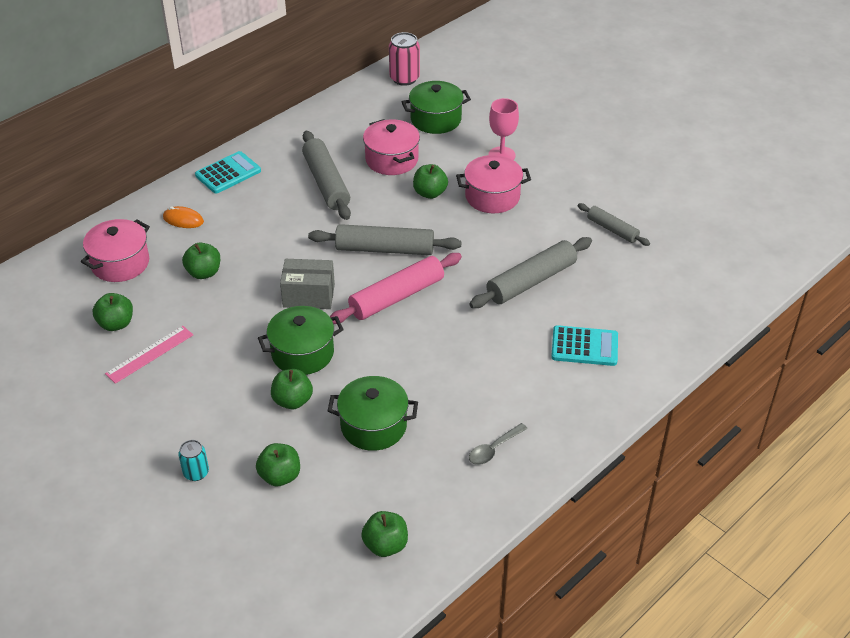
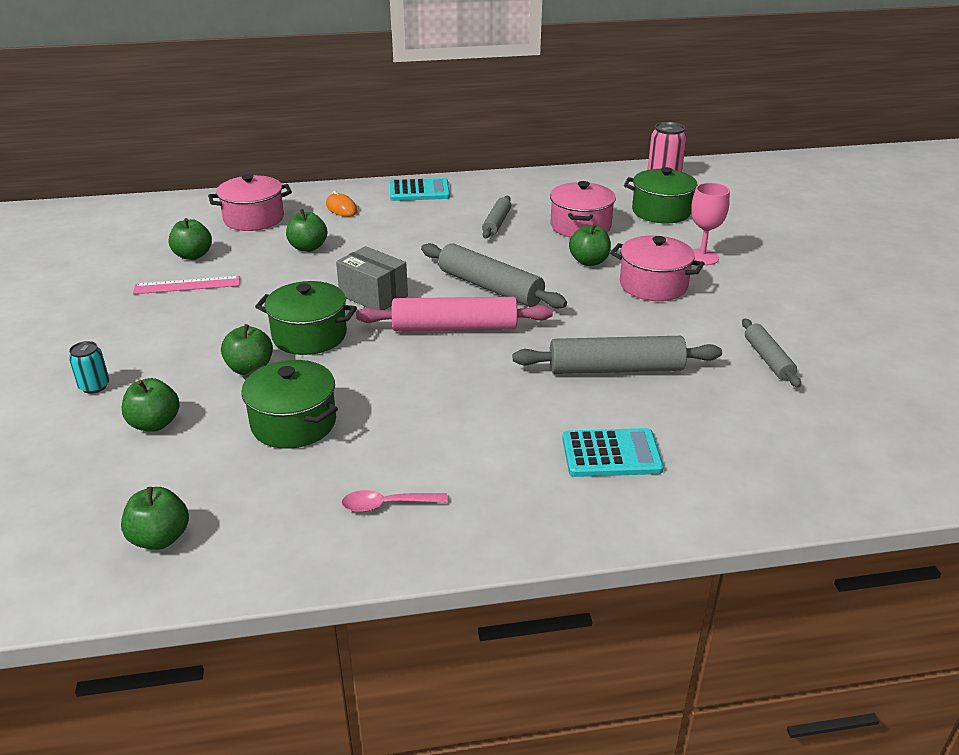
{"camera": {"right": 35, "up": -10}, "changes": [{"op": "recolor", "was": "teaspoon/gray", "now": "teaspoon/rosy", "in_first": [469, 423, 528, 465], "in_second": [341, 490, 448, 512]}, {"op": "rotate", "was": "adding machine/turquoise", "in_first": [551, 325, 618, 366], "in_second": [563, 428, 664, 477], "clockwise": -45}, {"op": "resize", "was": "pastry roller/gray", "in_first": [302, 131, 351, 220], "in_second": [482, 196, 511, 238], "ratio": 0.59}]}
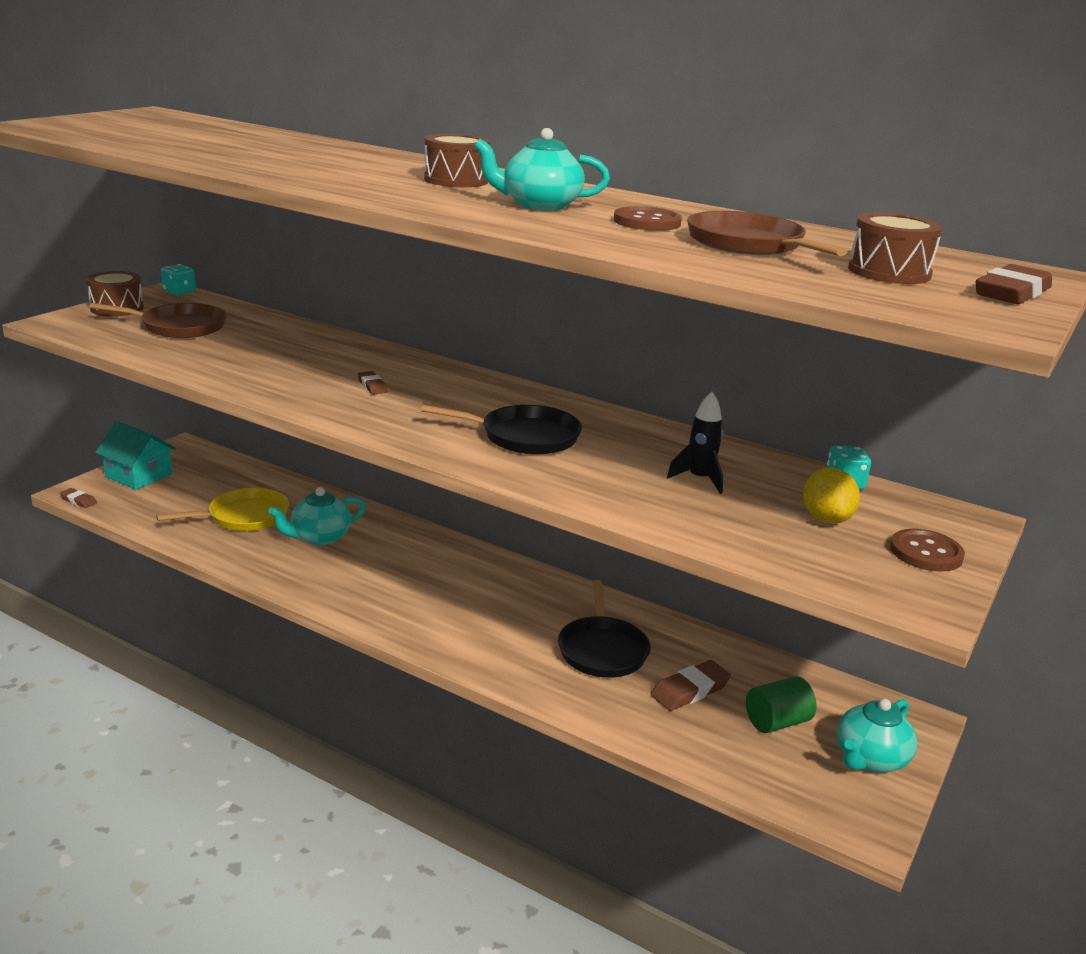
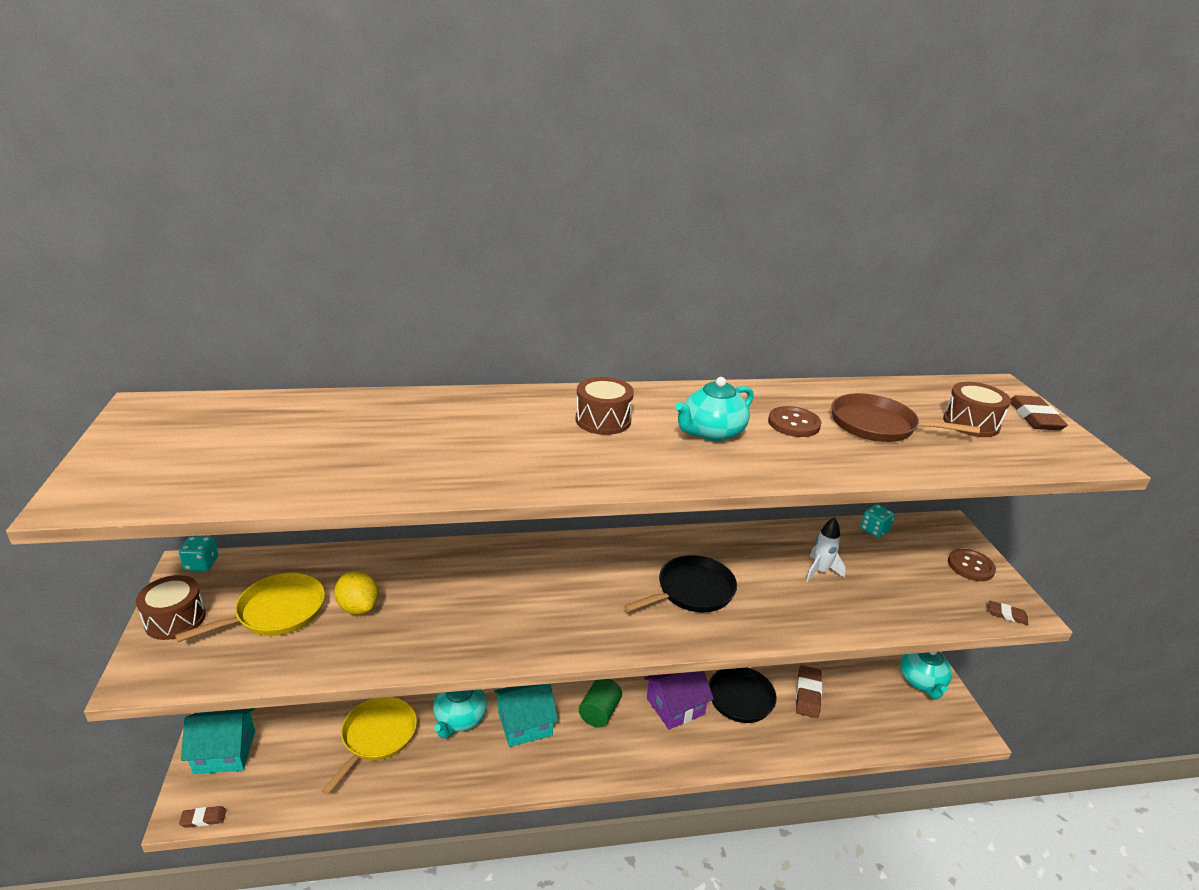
{"camera": {"right": -40, "up": 5}, "changes": [{"op": "insert", "now": "house/turquoise", "in_second": [494, 684, 558, 747]}, {"op": "insert", "now": "house/violet", "in_second": [644, 671, 714, 730]}, {"op": "move", "was": "pencil eraser/russet", "in_first": [357, 371, 388, 395], "in_second": [989, 600, 1028, 625]}, {"op": "move", "was": "cylinder shape/leaf-green", "in_first": [746, 676, 817, 733], "in_second": [579, 679, 622, 728]}, {"op": "move", "was": "citrus fruit/yellow", "in_first": [803, 468, 860, 524], "in_second": [334, 571, 379, 615]}, {"op": "recolor", "was": "frying pan/russet", "now": "frying pan/yellow", "in_first": [89, 303, 227, 338], "in_second": [175, 573, 325, 642]}, {"op": "recolor", "was": "spaceship/jet-black", "now": "spaceship/white", "in_first": [667, 392, 723, 494], "in_second": [806, 517, 846, 582]}]}
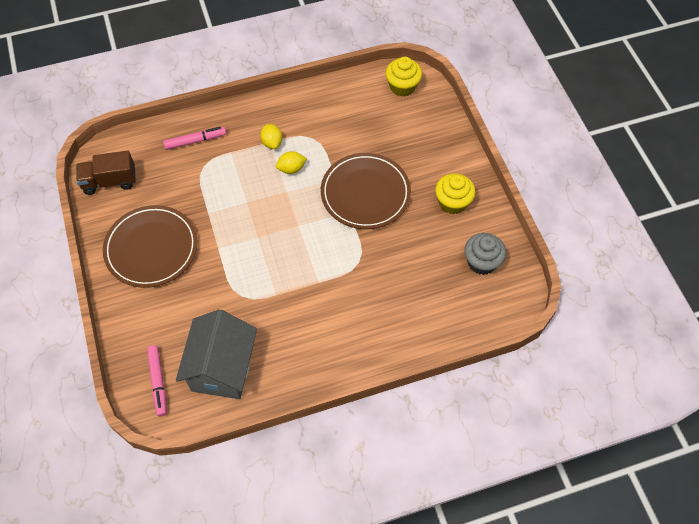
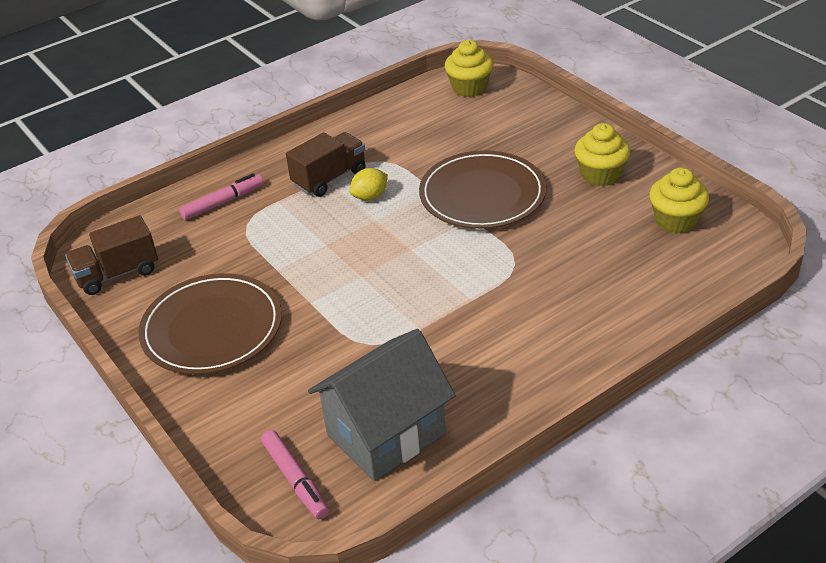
{"camera": {"right": -15, "up": -20}, "changes": [{"op": "replace", "was": "citrus fruit/yellow", "now": "truck/russet", "in_first": [260, 124, 282, 149], "in_second": [286, 132, 366, 197]}, {"op": "recolor", "was": "cupcake/gray", "now": "cupcake/yellow", "in_first": [464, 233, 506, 275], "in_second": [649, 168, 709, 234]}, {"op": "rotate", "was": "house/gray", "in_first": [176, 309, 257, 399], "in_second": [308, 329, 456, 481], "clockwise": 60}]}
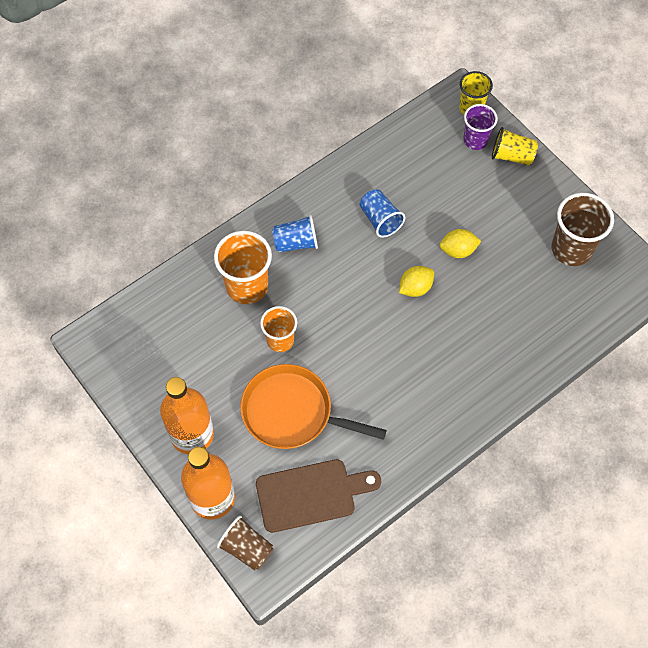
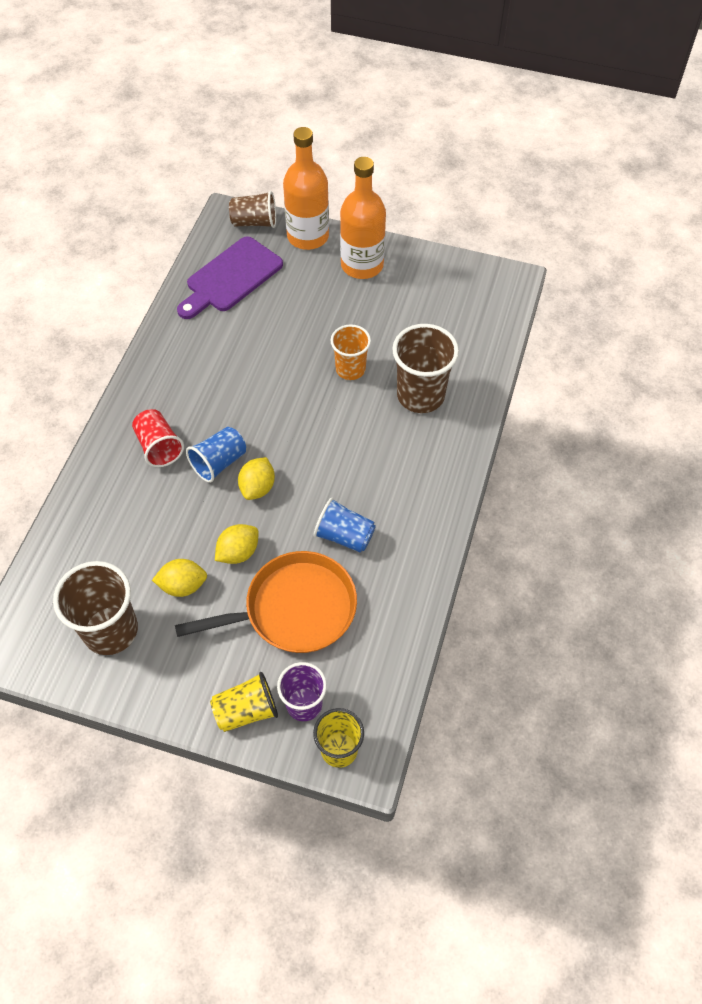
{"camera": {"right": 145, "up": -5}, "changes": [{"op": "insert", "now": "beaker/scarlet", "in_second": [132, 409, 184, 467]}, {"op": "insert", "now": "citrus fruit/yellow", "in_second": [152, 559, 207, 597]}, {"op": "move", "was": "frying pan/orange", "in_first": [240, 364, 387, 449], "in_second": [175, 551, 357, 653]}, {"op": "move", "was": "beaker/blue", "in_first": [272, 215, 318, 252], "in_second": [186, 427, 246, 483]}, {"op": "recolor", "was": "beaker/orange", "now": "beaker/russet", "in_first": [214, 231, 272, 304], "in_second": [392, 324, 459, 413]}, {"op": "recolor", "was": "chopping board/russet", "now": "chopping board/violet", "in_first": [256, 459, 381, 533], "in_second": [177, 237, 283, 319]}]}
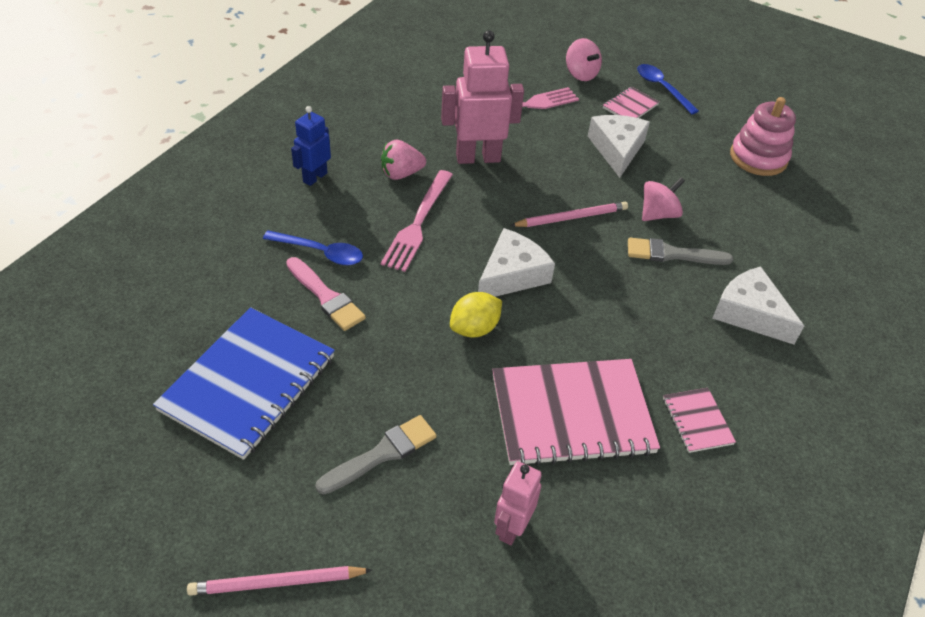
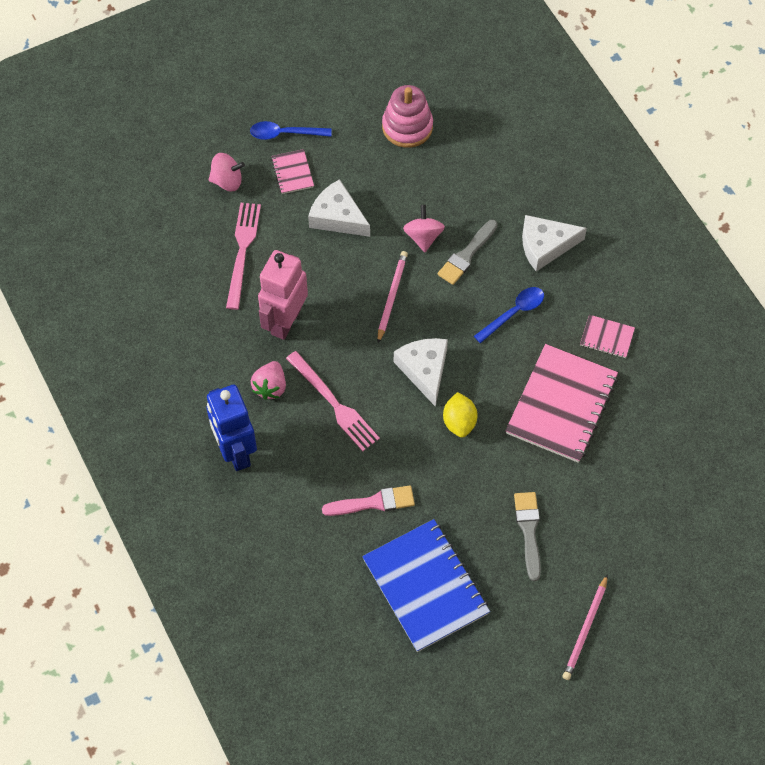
{"camera": {"right": -55, "up": 15}, "changes": [{"op": "delete", "was": "robot figure/rosy", "in_first": [494, 461, 542, 545]}, {"op": "move", "was": "teaspoon/blue", "in_first": [263, 230, 363, 265], "in_second": [474, 287, 544, 343]}, {"op": "resize", "was": "robot figure/blue", "in_first": [291, 106, 331, 186], "in_second": [206, 384, 257, 471], "ratio": 1.72}]}
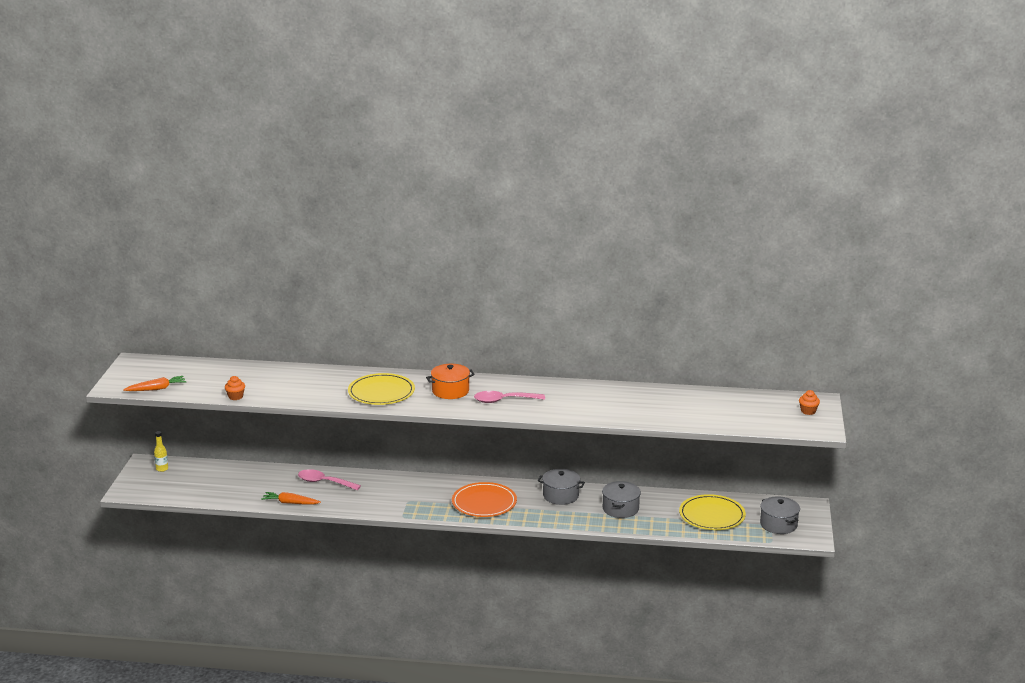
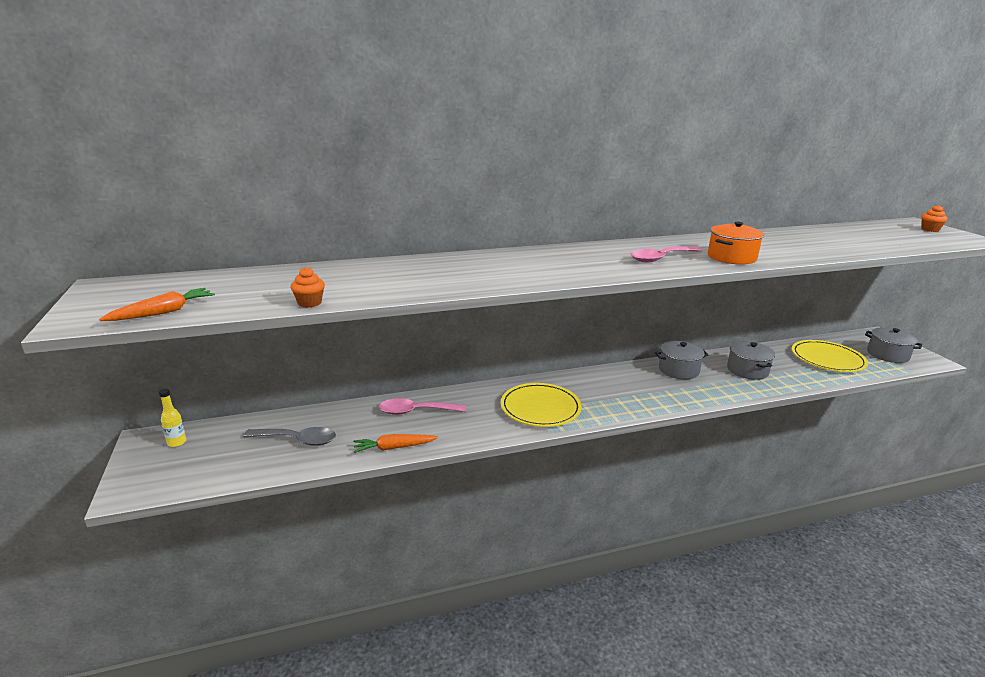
{"camera": {"right": -25, "up": 0}, "changes": [{"op": "delete", "was": "flat dish/orange", "in_first": [452, 482, 517, 517]}, {"op": "insert", "now": "teaspoon/gray", "in_second": [243, 427, 336, 446]}, {"op": "move", "was": "flat dish/yellow", "in_first": [348, 373, 415, 405], "in_second": [500, 383, 582, 427]}, {"op": "move", "was": "cooking pot/orange", "in_first": [426, 364, 475, 399], "in_second": [708, 222, 764, 265]}]}
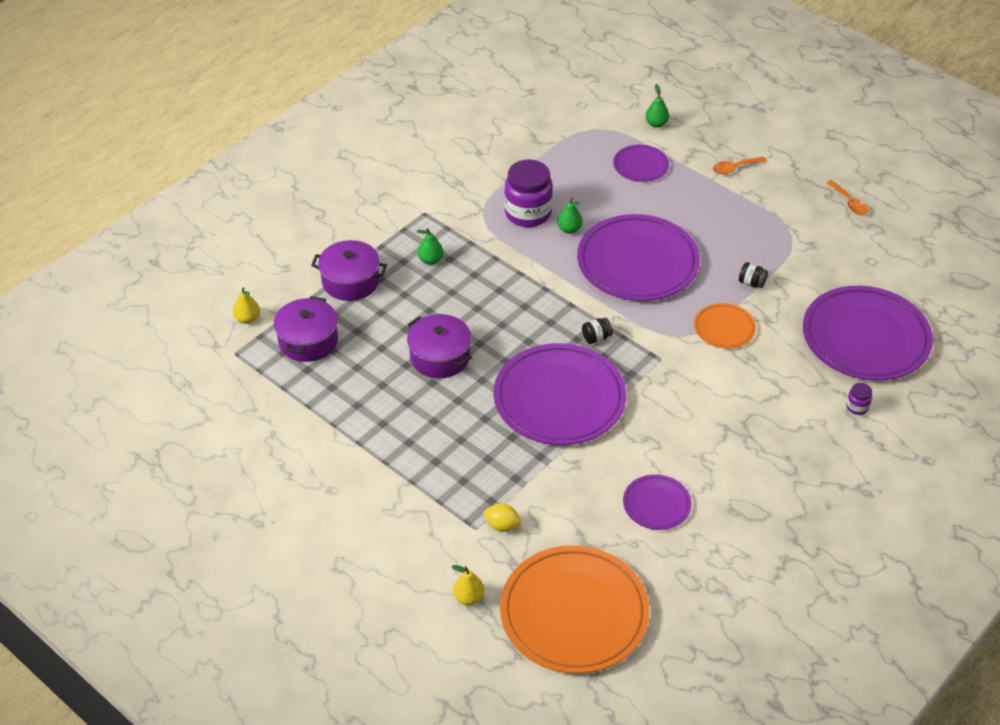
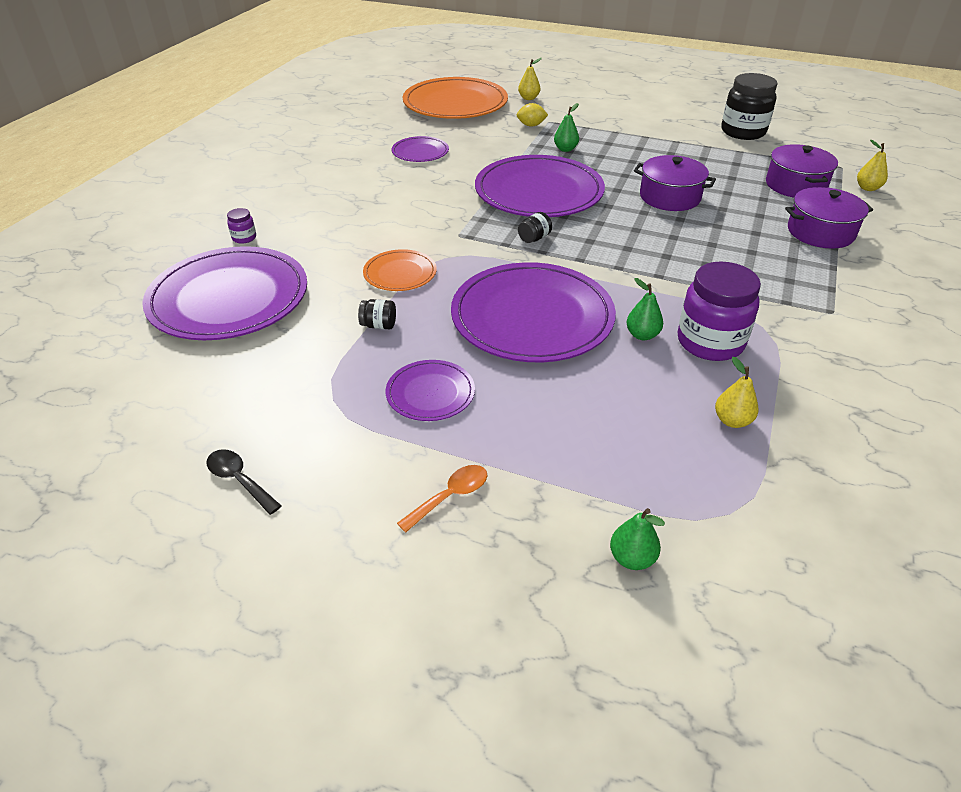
{"camera": {"right": 160, "up": -5}, "changes": [{"op": "insert", "now": "pear fruit/yellow", "in_second": [715, 357, 759, 428]}, {"op": "insert", "now": "preserve jar/jet-black", "in_second": [721, 73, 778, 140]}, {"op": "move", "was": "pear fruit/leaf-green", "in_first": [416, 228, 444, 265], "in_second": [554, 103, 579, 152]}, {"op": "move", "was": "flat dish/violet", "in_first": [613, 145, 669, 182], "in_second": [386, 360, 475, 421]}, {"op": "recolor", "was": "teaspoon/orange", "now": "teaspoon/jet-black", "in_first": [826, 180, 869, 215], "in_second": [207, 449, 281, 515]}]}
